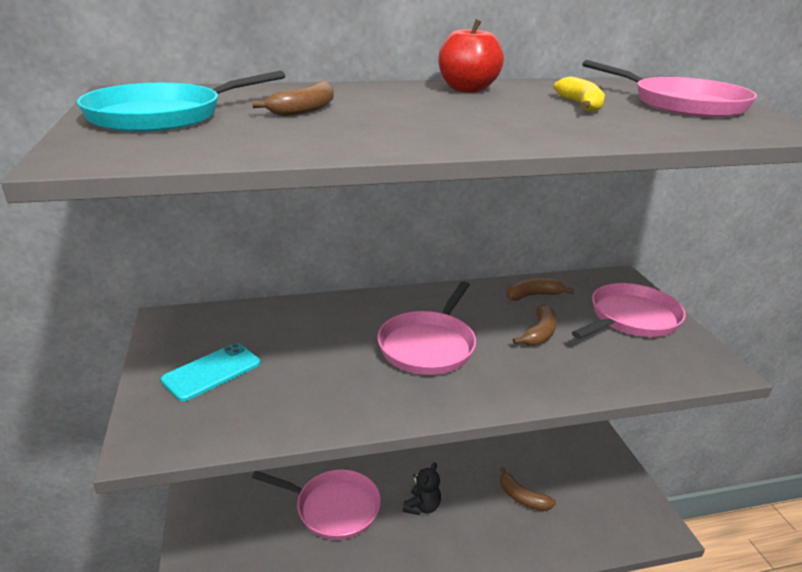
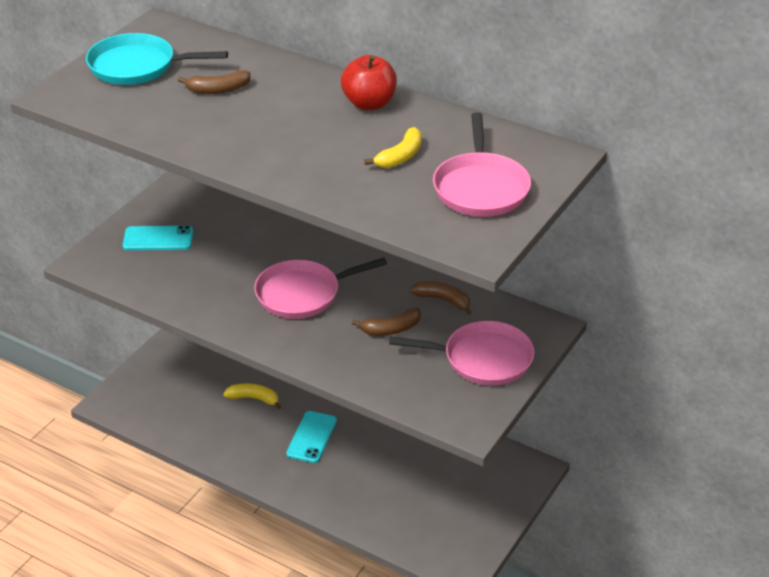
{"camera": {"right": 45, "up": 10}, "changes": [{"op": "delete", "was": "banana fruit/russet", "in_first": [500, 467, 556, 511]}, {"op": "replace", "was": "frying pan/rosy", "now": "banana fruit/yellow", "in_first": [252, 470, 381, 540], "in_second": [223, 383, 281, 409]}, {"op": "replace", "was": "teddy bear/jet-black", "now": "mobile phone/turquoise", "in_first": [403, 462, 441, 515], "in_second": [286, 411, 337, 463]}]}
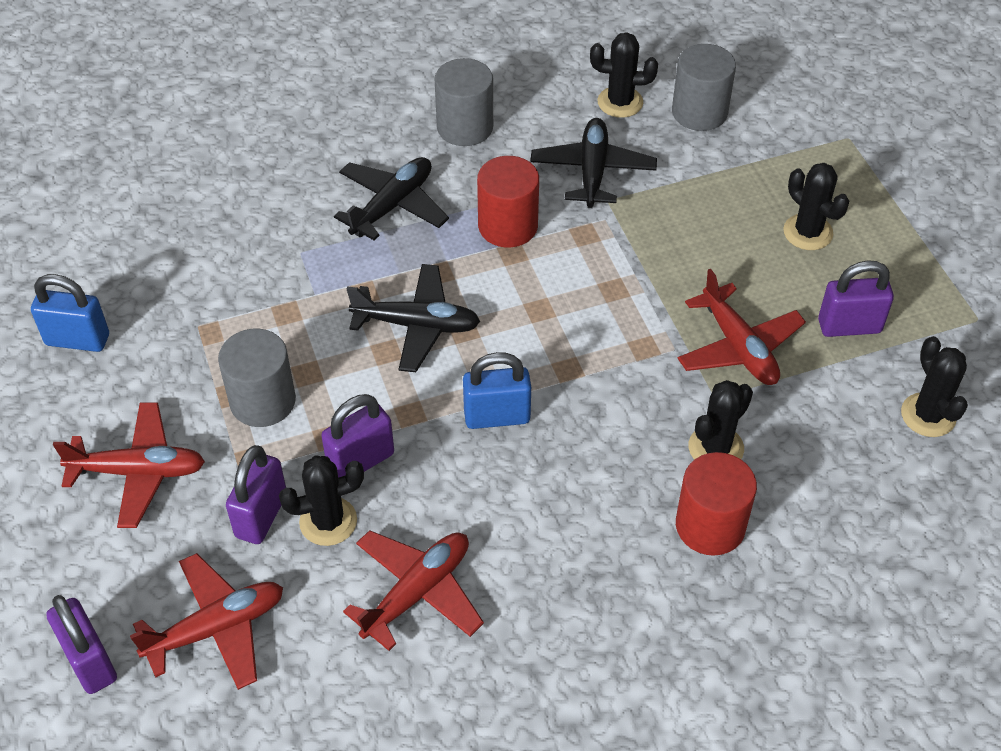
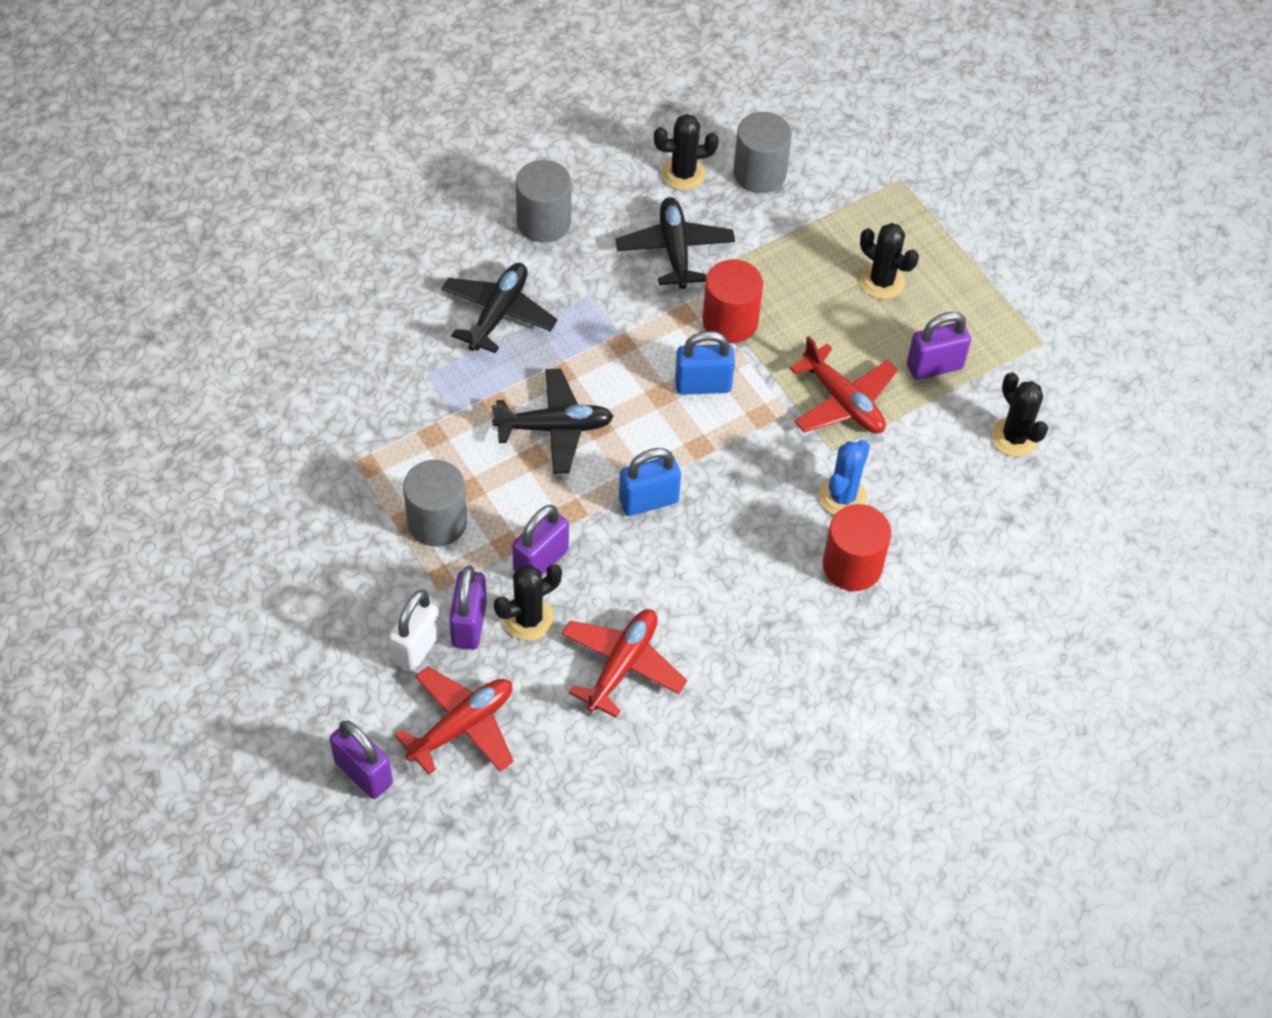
{"camera": {"right": -15, "up": 5}, "changes": [{"op": "delete", "was": "toy plane/scarlet", "in_first": [53, 403, 205, 528]}, {"op": "insert", "now": "lock/white", "in_second": [388, 590, 443, 672]}, {"op": "move", "was": "lock/blue", "in_first": [31, 274, 109, 352], "in_second": [675, 331, 735, 395]}, {"op": "move", "was": "cylinder shape/scarlet", "in_first": [477, 156, 539, 248], "in_second": [702, 259, 763, 343]}, {"op": "recolor", "was": "saguaro cactus/jet-black", "now": "saguaro cactus/blue", "in_first": [688, 380, 753, 460], "in_second": [819, 440, 870, 515]}]}
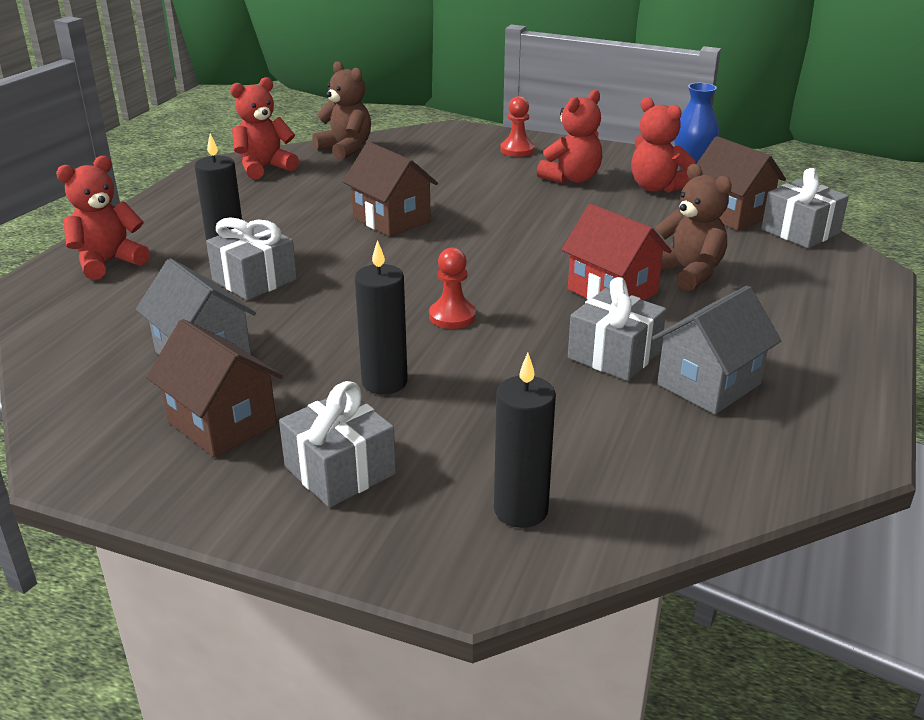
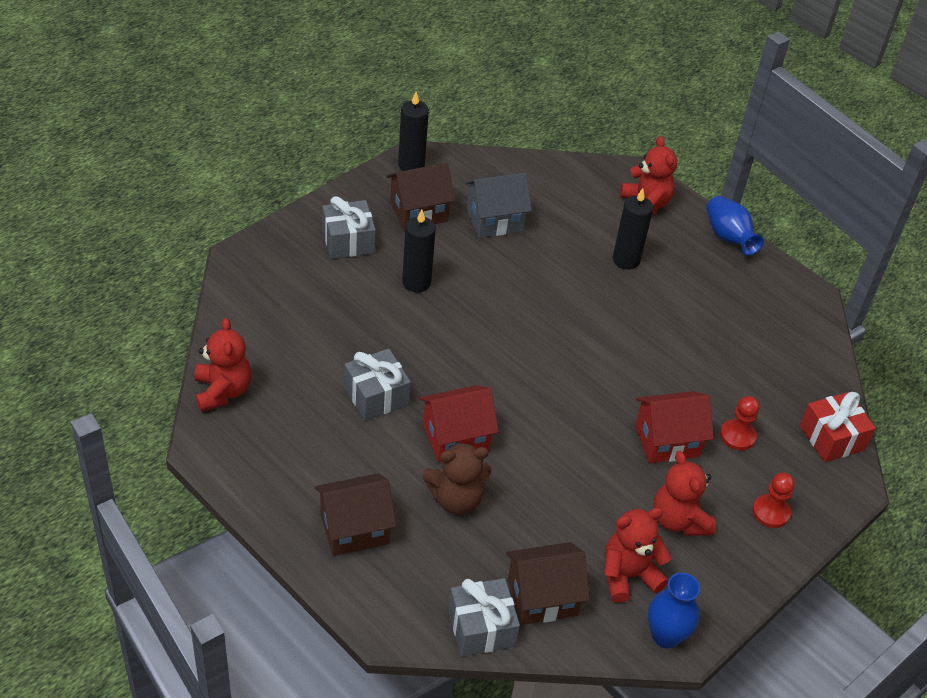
{"camera": {"right": 110, "up": 15}, "changes": [{"op": "delete", "was": "gift/gray", "in_first": [206, 217, 297, 300]}, {"op": "delete", "was": "teddy bear/russet", "in_first": [312, 61, 371, 160]}, {"op": "delete", "was": "house/gray", "in_first": [652, 285, 781, 414]}, {"op": "insert", "now": "house/scarlet", "in_second": [635, 391, 713, 463]}, {"op": "insert", "now": "vase/blue", "in_second": [706, 196, 764, 255]}, {"op": "insert", "now": "gift/scarlet", "in_second": [799, 392, 876, 462]}, {"op": "move", "was": "teddy bear/scarlet", "in_first": [230, 77, 299, 180], "in_second": [195, 318, 251, 412]}, {"op": "move", "was": "house/russet", "in_first": [343, 142, 438, 237], "in_second": [315, 473, 397, 556]}, {"op": "move", "was": "chess pawn/scarlet", "in_first": [429, 247, 476, 329], "in_second": [720, 396, 760, 451]}, {"op": "move", "was": "candle/jet-black", "in_first": [494, 353, 556, 528], "in_second": [398, 92, 429, 171]}]}
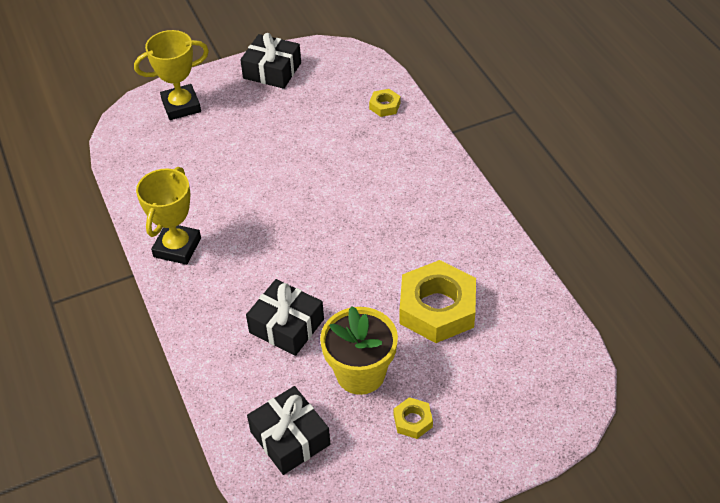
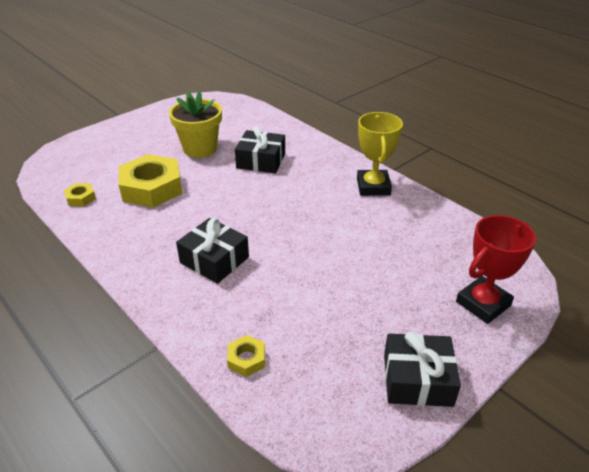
{"camera": {"right": 160, "up": -10}, "changes": [{"op": "move", "was": "gift/jet-black", "in_first": [247, 386, 330, 475], "in_second": [176, 218, 249, 284]}, {"op": "move", "was": "hexagon nut/yellow", "in_first": [394, 397, 433, 439], "in_second": [64, 183, 96, 206]}, {"op": "recolor", "was": "prize cup/yellow", "now": "prize cup/scarlet", "in_first": [134, 30, 209, 120], "in_second": [456, 215, 536, 324]}]}
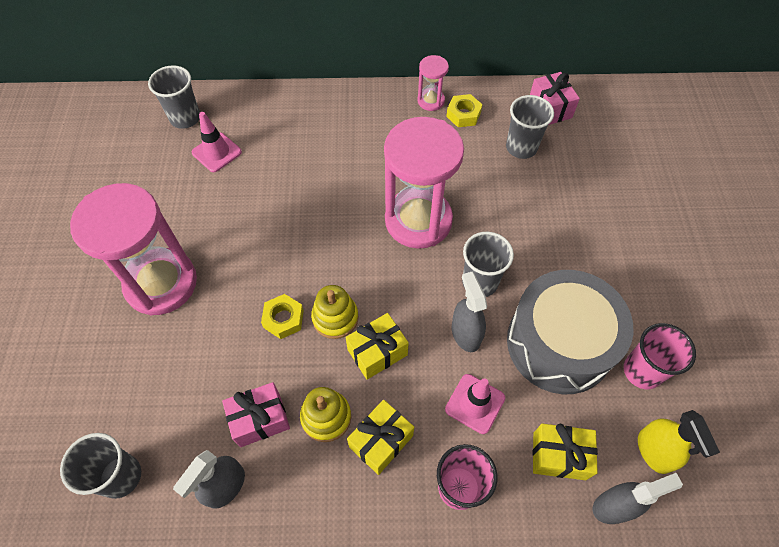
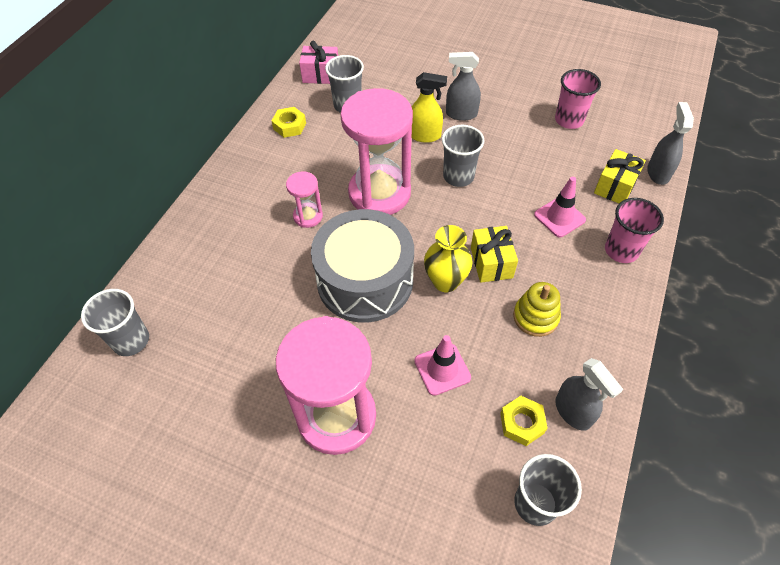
{"camera": {"right": -65, "up": -5}, "changes": [{"op": "delete", "was": "gift/rosy", "in_first": [222, 382, 290, 447]}, {"op": "delete", "was": "gift/yellow", "in_first": [347, 400, 414, 475]}, {"op": "move", "was": "traffic cone/rosy", "in_first": [192, 112, 242, 172], "in_second": [414, 335, 471, 396]}, {"op": "move", "was": "hexagon nut/yellow", "in_first": [261, 294, 304, 339], "in_second": [500, 396, 547, 446]}, {"op": "move", "was": "sand timer/rosy", "in_first": [417, 55, 449, 111], "in_second": [286, 171, 323, 228]}, {"op": "move", "was": "sprayer/gray", "in_first": [452, 272, 487, 352], "in_second": [446, 52, 481, 121]}, {"op": "move", "was": "drum/gray", "in_first": [507, 270, 633, 394], "in_second": [311, 209, 414, 323]}, {"op": "move", "was": "sprayer/yellow", "in_first": [638, 410, 720, 474], "in_second": [412, 72, 447, 143]}, {"op": "replace", "was": "stacking rings/yellow", "now": "vase/yellow", "in_first": [311, 285, 359, 339], "in_second": [424, 225, 473, 292]}]}
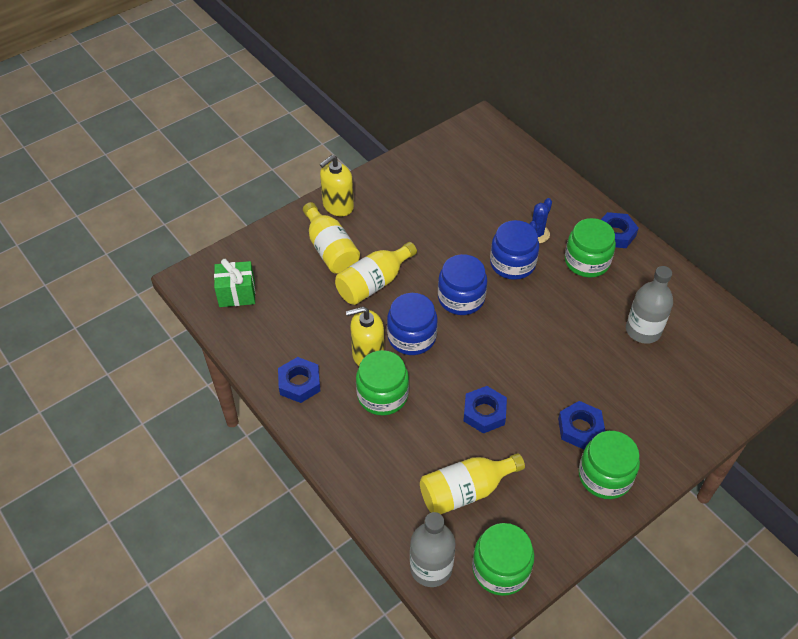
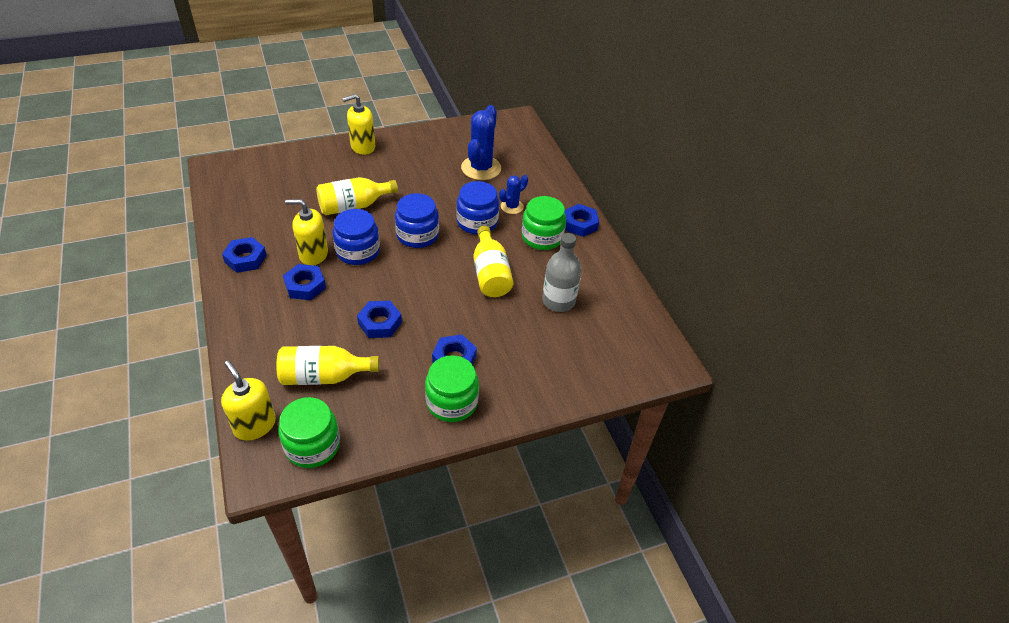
{"camera": {"right": 15, "up": -5}, "changes": [{"op": "delete", "was": "gift/leaf-green", "in_first": [214, 259, 255, 307]}, {"op": "insert", "now": "saguaro cactus/blue", "in_second": [461, 105, 501, 180]}, {"op": "move", "was": "drink bottle/yellow", "in_first": [303, 202, 360, 274], "in_second": [473, 226, 514, 297]}, {"op": "replace", "was": "preserve jar/leaf-green", "now": "hexagon nut/blue", "in_first": [356, 350, 409, 416], "in_second": [283, 264, 326, 300]}, {"op": "replace", "was": "drink bottle/gray", "now": "soap dispenser/yellow", "in_first": [410, 512, 456, 587], "in_second": [221, 361, 276, 441]}]}
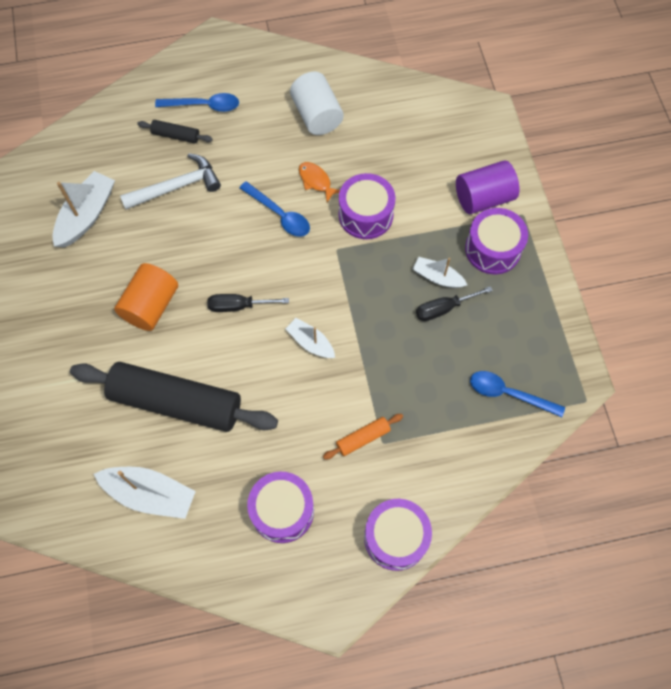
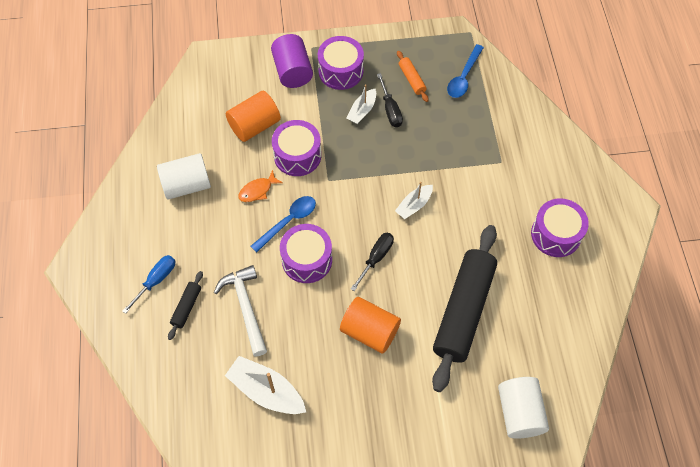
{"camera": {"right": -85, "up": -5}, "changes": [{"op": "delete", "was": "sailboat/white", "in_first": [94, 467, 196, 519]}, {"op": "insert", "now": "cylinder shape/orange", "in_second": [226, 91, 281, 142]}, {"op": "insert", "now": "cylinder shape/white", "in_second": [498, 377, 549, 438]}, {"op": "move", "was": "pastry roller/orange", "in_first": [323, 414, 403, 460], "in_second": [397, 51, 429, 102]}, {"op": "move", "was": "drum/violet", "in_first": [364, 499, 432, 571], "in_second": [280, 224, 332, 283]}, {"op": "replace", "was": "teaspoon/blue", "now": "flat screwdriver/blue", "in_first": [155, 93, 239, 112], "in_second": [122, 255, 175, 314]}, {"op": "rotate", "was": "flat screwdriver/jet-black", "in_first": [207, 294, 289, 312], "in_second": [351, 233, 394, 291], "clockwise": -150}]}
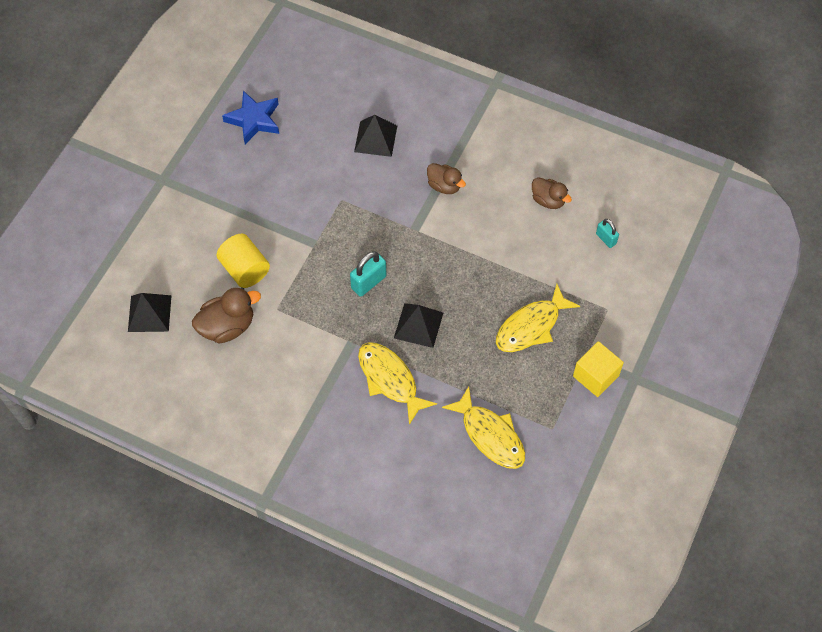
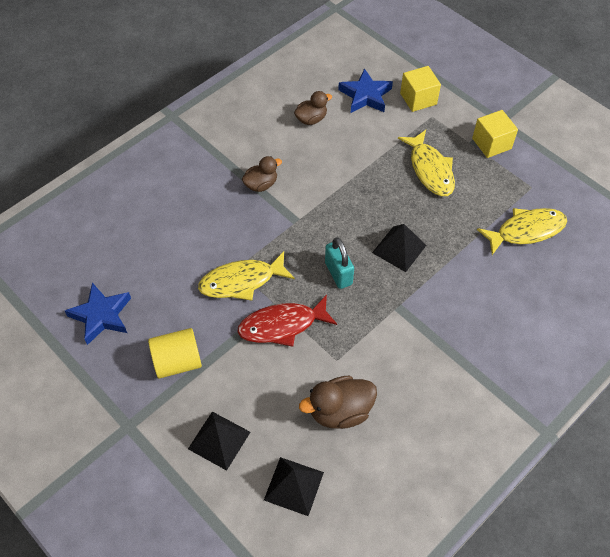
{"camera": {"right": -70, "up": -5}, "changes": [{"op": "insert", "now": "fish/scarlet", "in_second": [237, 295, 337, 347]}, {"op": "insert", "now": "solid cube/yellow", "in_second": [400, 66, 441, 112]}, {"op": "move", "was": "cylinder shape/yellow", "in_first": [217, 234, 270, 288], "in_second": [148, 328, 202, 378]}, {"op": "move", "was": "solid pyramid/jet-black", "in_first": [354, 115, 397, 157], "in_second": [188, 412, 250, 471]}, {"op": "move", "was": "fish/yellow", "in_first": [358, 342, 437, 425], "in_second": [198, 251, 295, 301]}, {"op": "replace", "was": "lock/turquoise", "now": "star/blue", "in_first": [596, 219, 619, 248], "in_second": [338, 68, 393, 113]}, {"op": "rotate", "was": "duck/russet", "in_first": [192, 287, 261, 343], "in_second": [299, 376, 377, 429], "clockwise": -105}]}
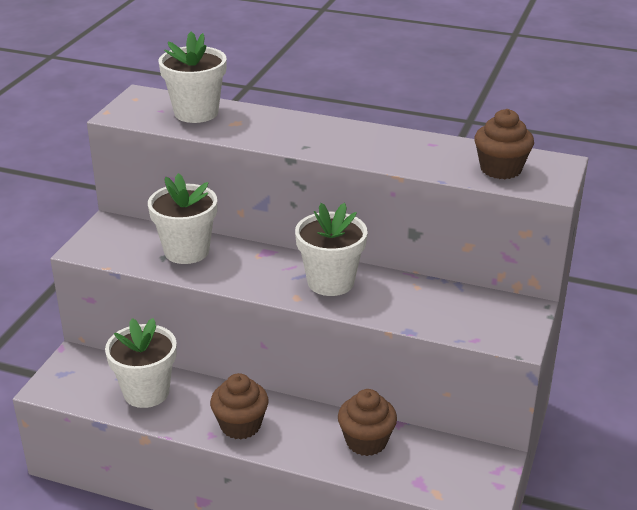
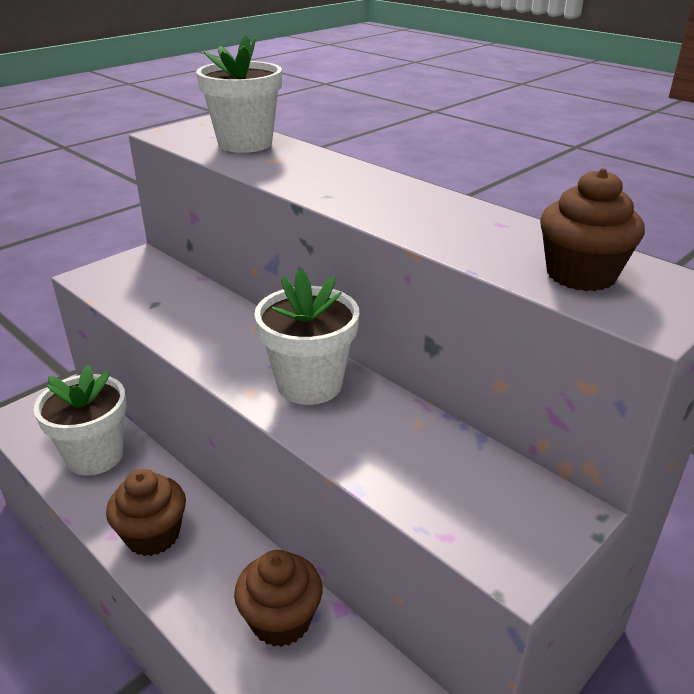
{"camera": {"right": 25, "up": 0}, "changes": [{"op": "delete", "was": "flower pot/white", "in_first": [148, 173, 217, 264]}]}
